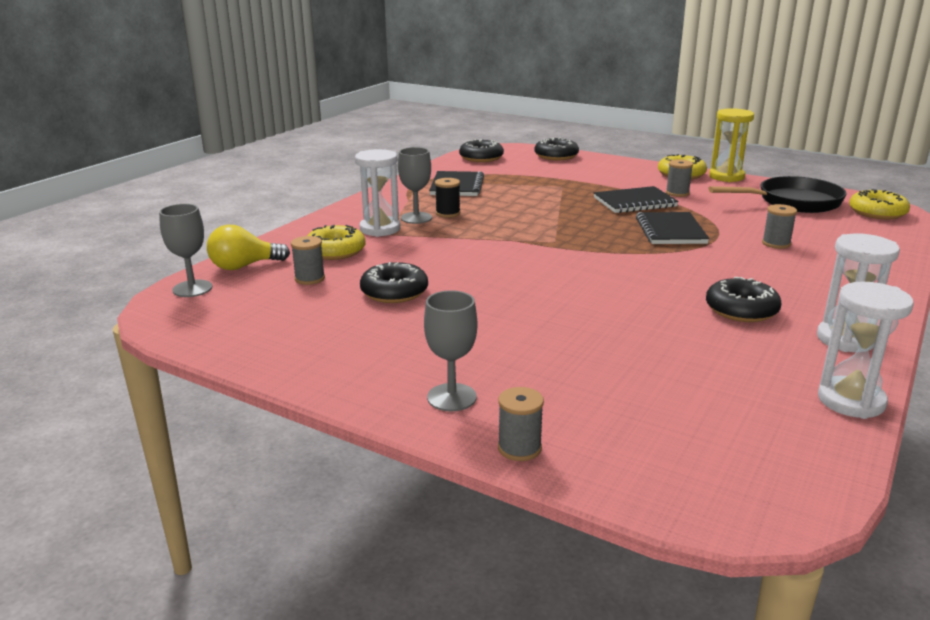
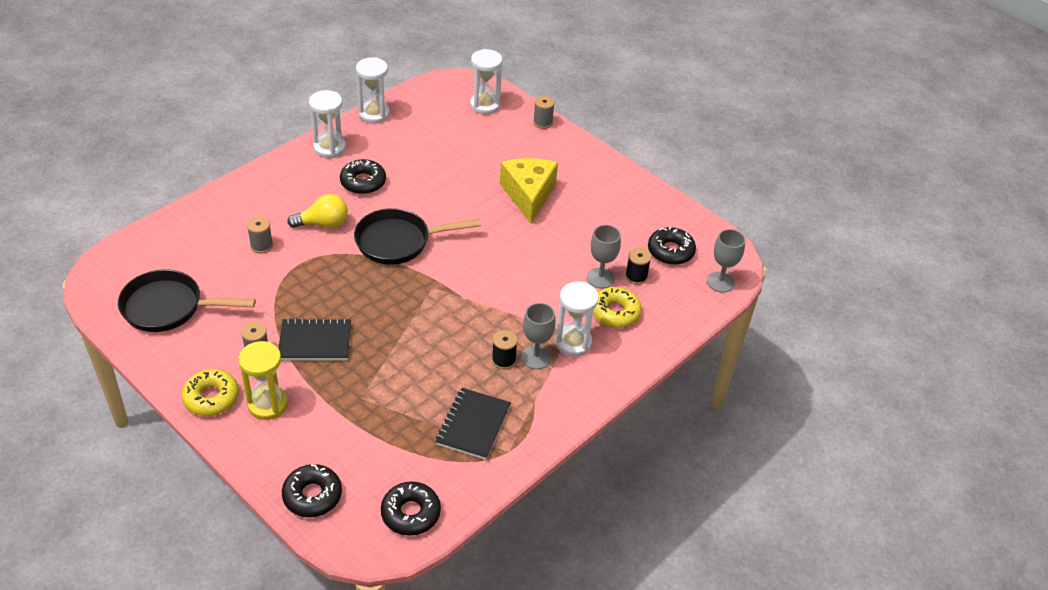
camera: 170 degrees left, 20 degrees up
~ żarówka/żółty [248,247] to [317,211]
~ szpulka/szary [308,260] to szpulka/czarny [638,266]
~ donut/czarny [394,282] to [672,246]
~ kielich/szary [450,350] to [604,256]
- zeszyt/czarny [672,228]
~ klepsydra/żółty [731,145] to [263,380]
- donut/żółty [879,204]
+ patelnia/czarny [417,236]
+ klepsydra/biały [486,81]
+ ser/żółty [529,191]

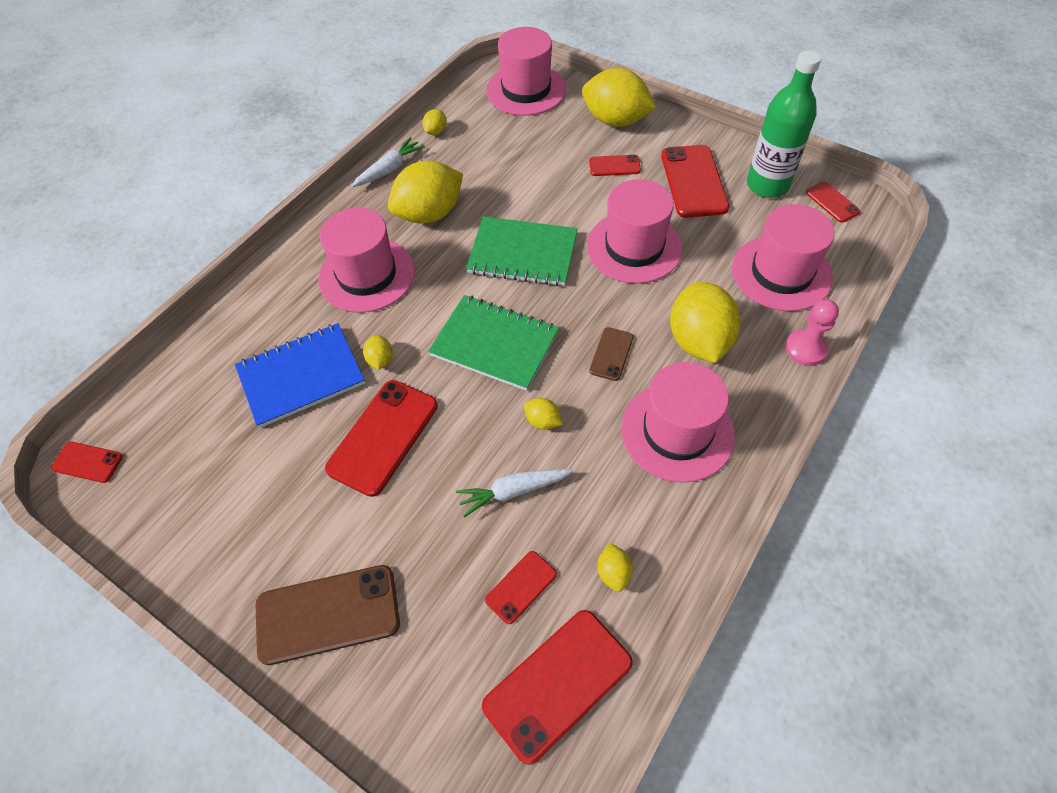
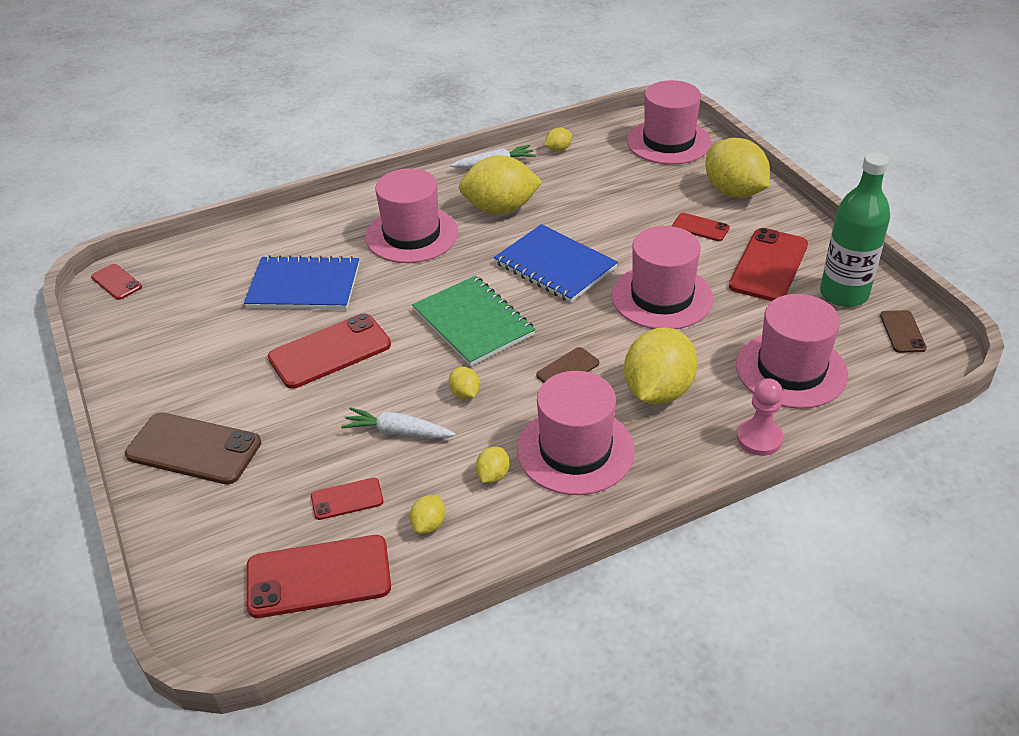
camera: 30 degrees right, 15 degrees down
~ cytryna/żółty [378,352] to [492,465]
~ zeszyt/zielony [522,251] to zeszyt/niebieski [556,263]
~ telefon/czerwony [833,202] to telefon/brązowy [903,331]

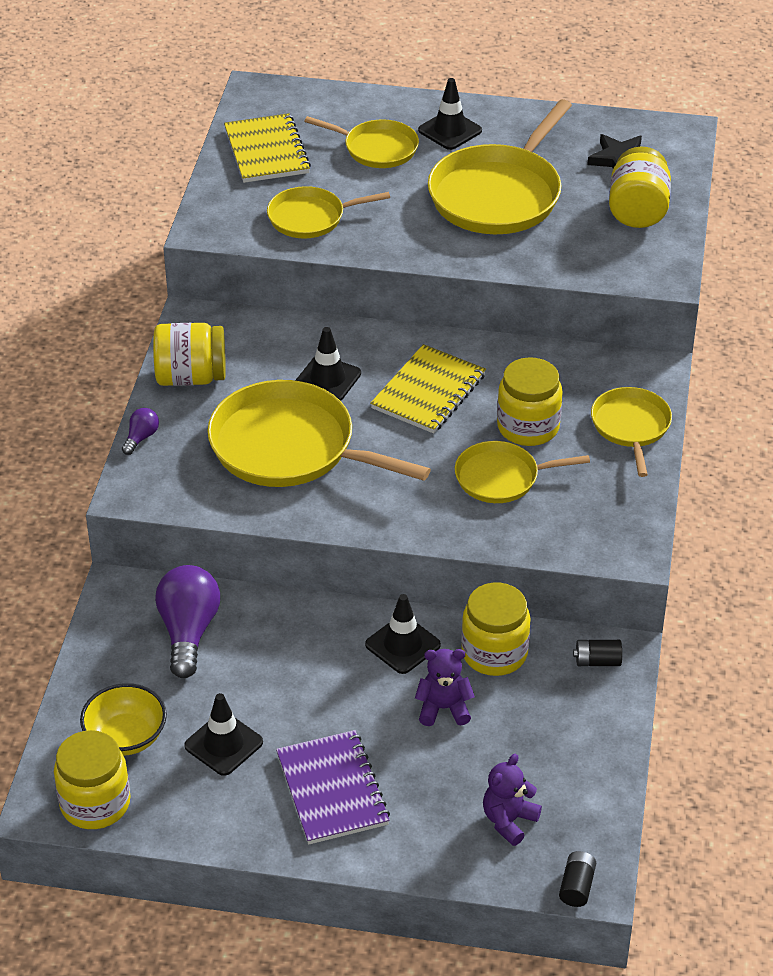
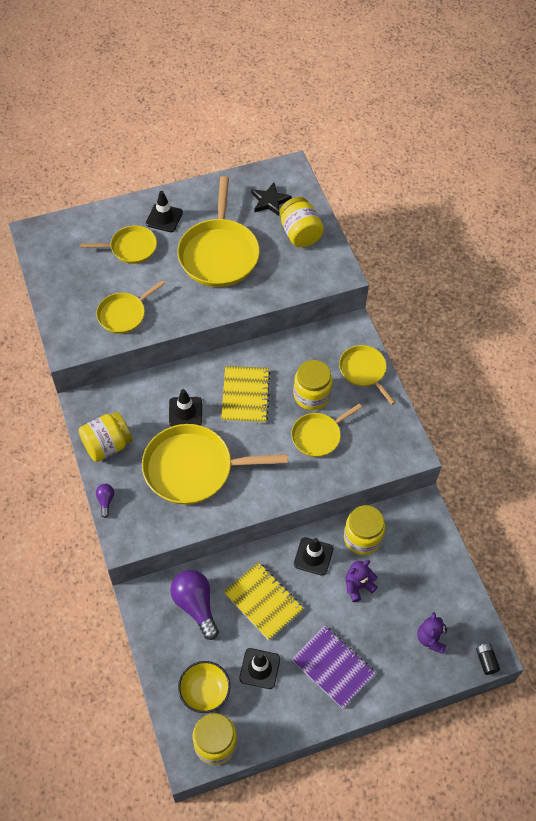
camera: 30 degrees left, 15 degrees up
~ zeszyt/żółty [267,148] to [264,601]
- bateria/czarny [597,653]

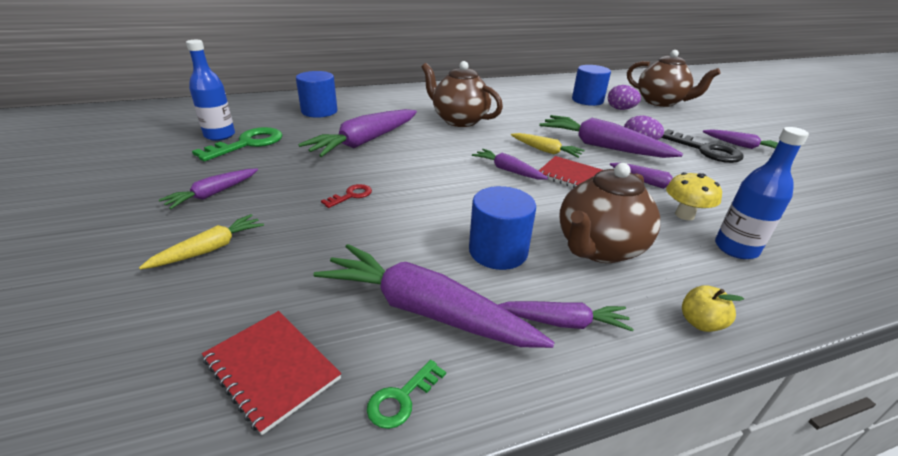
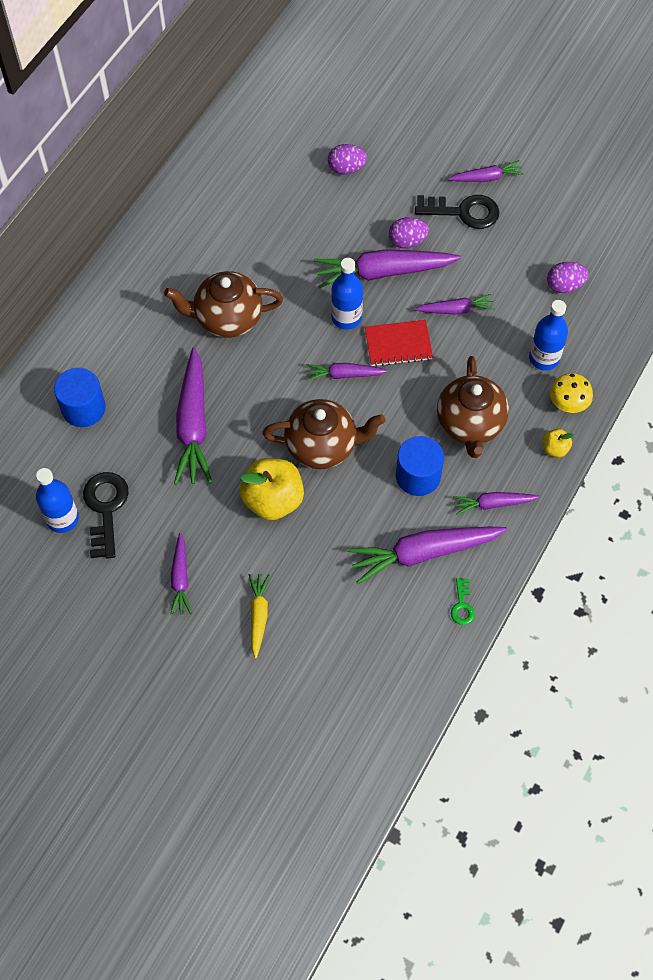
camera: 40 degrees left, 30 degrees up
~ klucz/zielony [237,144] to klucz/czarny [106,515]
- zeszyt/czerwony [271,373]
~ klucz/czerwony [346,196] to jabłko/żółty [272,489]
~ marchewka/fioletowy [566,316] = [496,503] 150 degrees counterclockwise
~ marchewka/żółty [548,145] to butelka/niebieski [347,294]
- walec/niebieski [591,85]
~ imbryk/brązowy [673,78] to [323,434]
~ grzyb/żółty [694,196] to [571,393]
+ jajko/fioletowy [567,277]

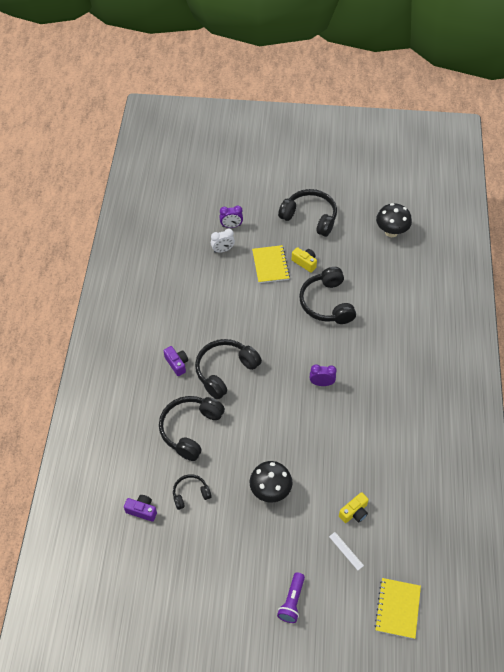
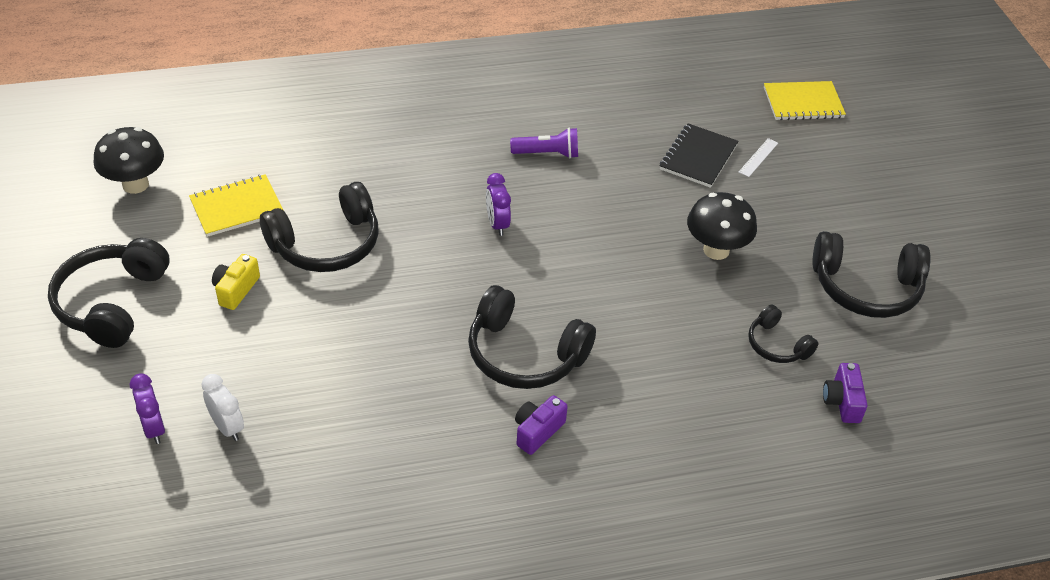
camera: 110 degrees left, 10 degrees down
~ słuchawki/czarny [192,428] to [871,274]
~ zeszyt/żółty [271,264] to [236,205]
~ latarka/fioletowy [291,597] to [544,143]
~ aparat fotograficzny/żółty [354,507] to zeszyt/czarny [699,155]

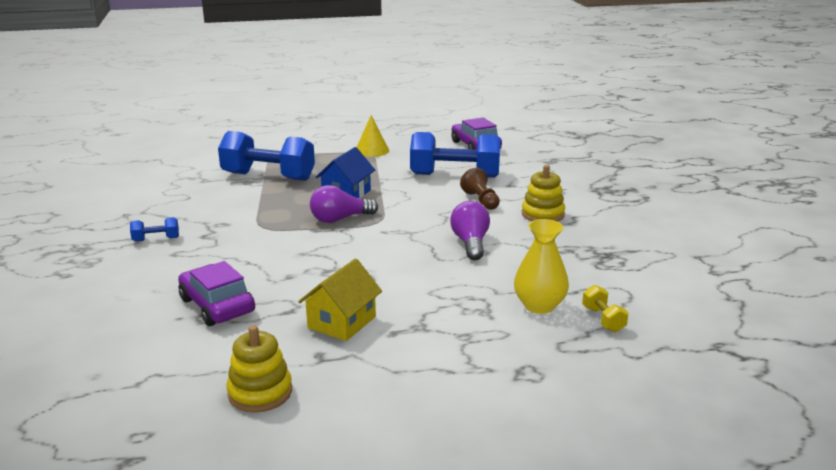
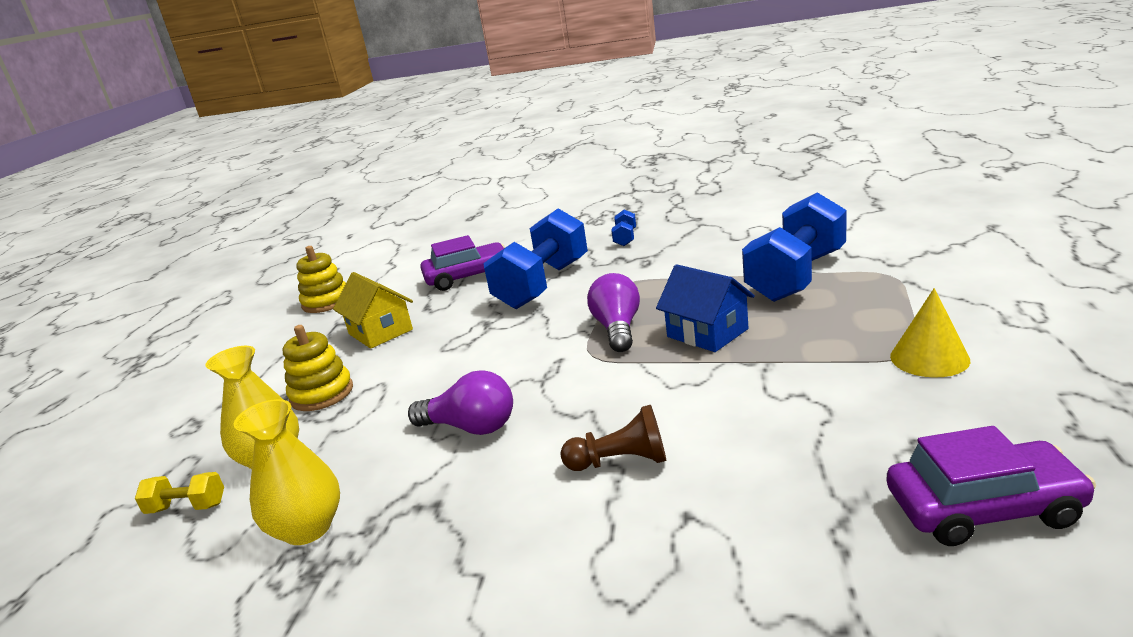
camera: 115 degrees right, 0 degrees up
~ hantel/niebieski [455,155] to [535,258]
~ zabawka nakładanka/żółty [543,193] to [317,368]
+ wazon/żółty [287,472]

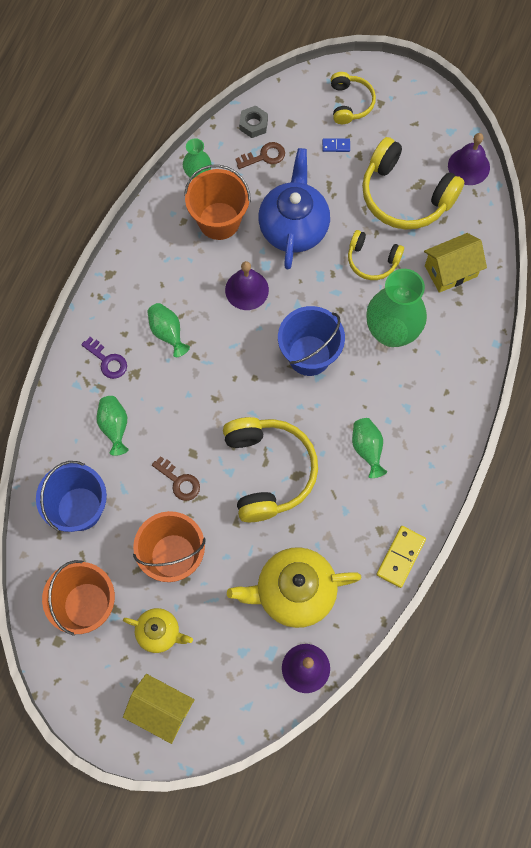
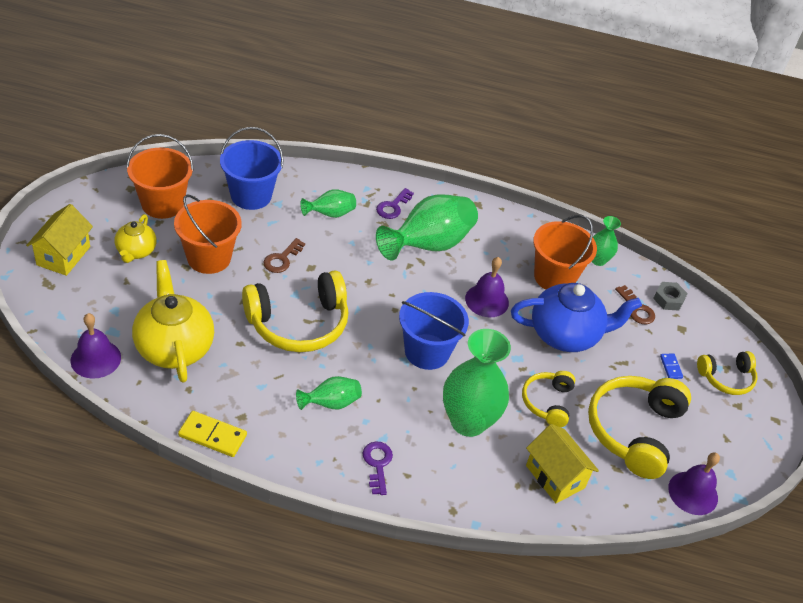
camera: 75 degrees right, 25 degrees down
~ wazon/zielony [168,330] = [427,227] x1.96
+ klucz/fioletowy [378,468]

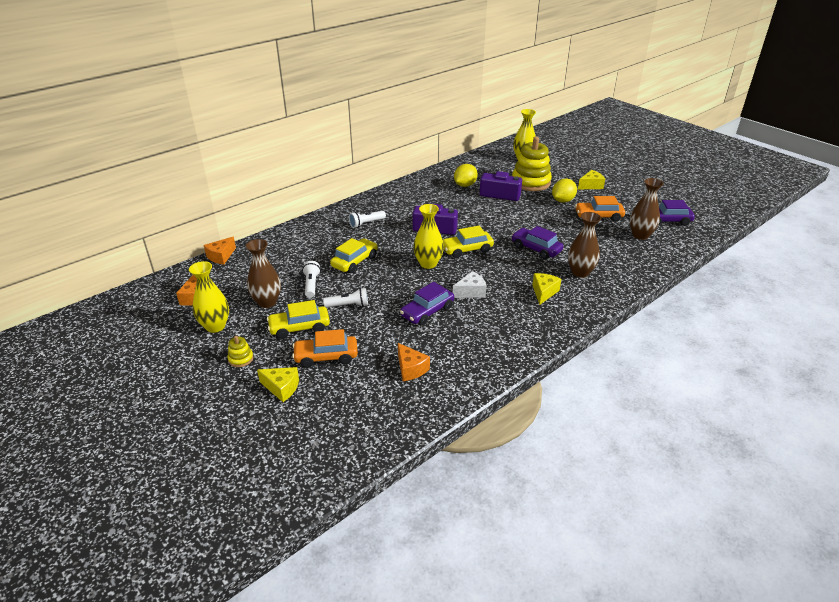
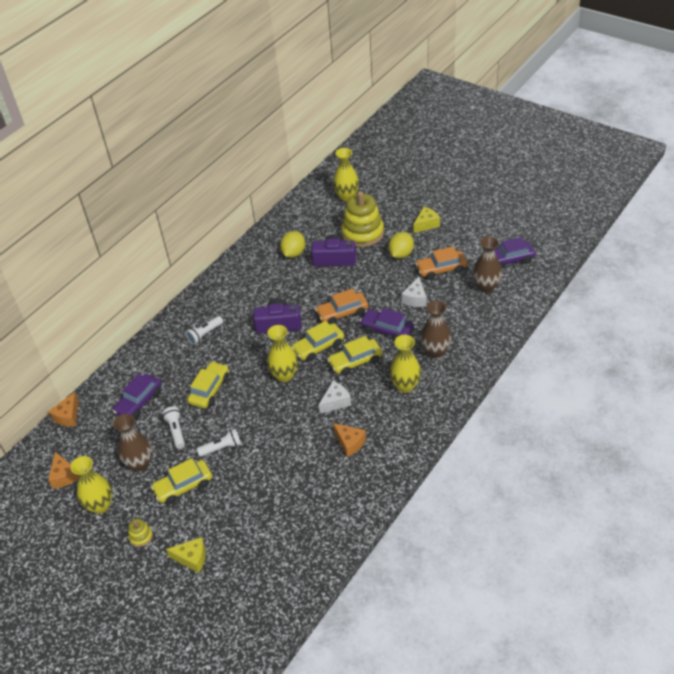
camera: 10 degrees left, 10 degrees up
~ samochód/pomarańczowy [325,348] to [341,306]
~ ser/pomarańczowy [414,362] to [349,440]
~ samochód/fioletowy [427,304] to [137,396]
~ ser/żółty [546,289] to wazon/żółty [405,364]
+ samochód/żółty [355,356]
+ ser/biały [413,292]

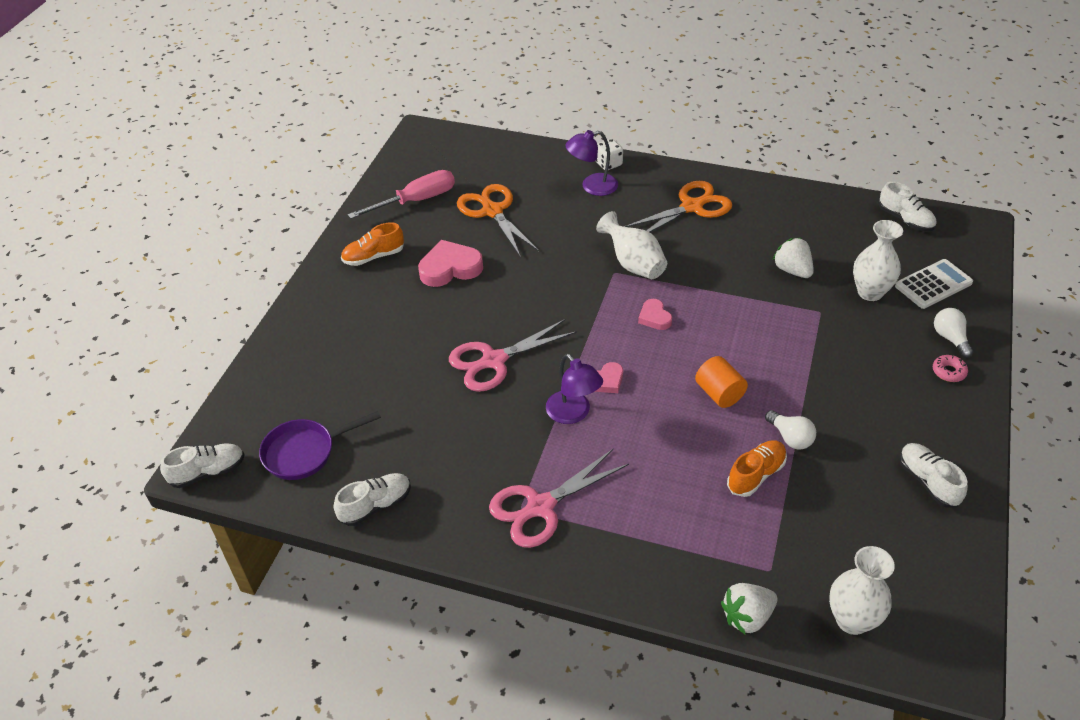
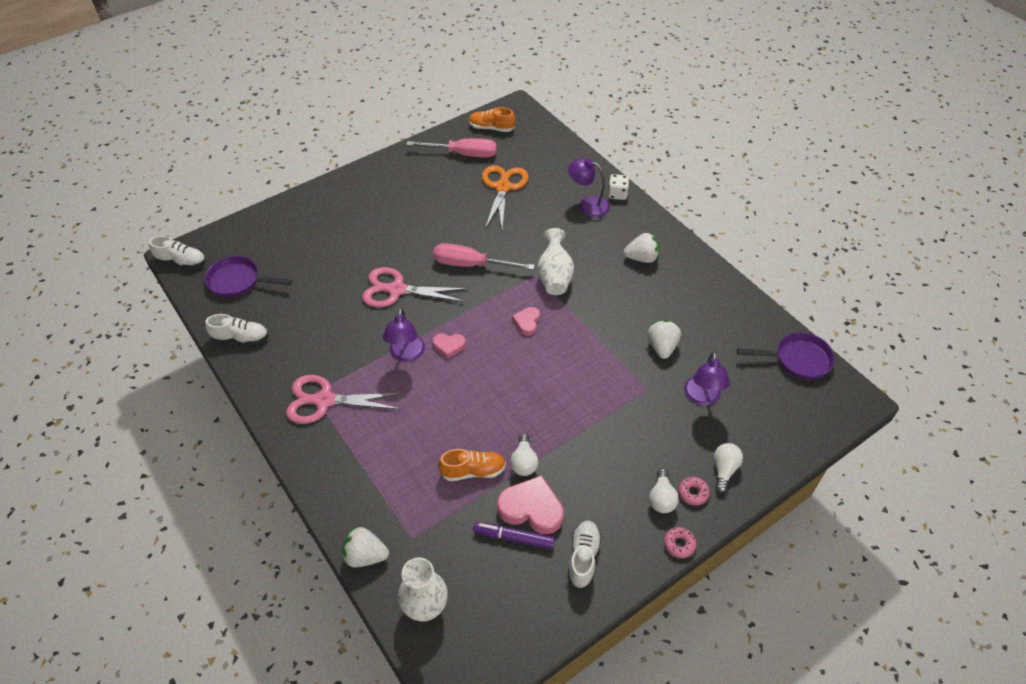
camera: 35 degrees right, 5 degrees up
~ but/pomarańczowy [372,244] to [492,119]
~ serce/różowy [450,263] to [530,504]
~ nożyczki/pomarańczowy [678,206] to truskawka/biały [641,248]
- walec/pomarańczowy [721,382]
~ wazon/biały [878,260] to lampka/fioletowy [707,378]
~ but/biały [907,206] to patelnia/fioletowy [786,356]
- kalkulator/biały [934,284]
+ śrubokręt/różowy [484,256]
+ flamaster/fioletowy [514,535]
+ żarówka/biały [664,491]
+ donut/różowy [680,542]

